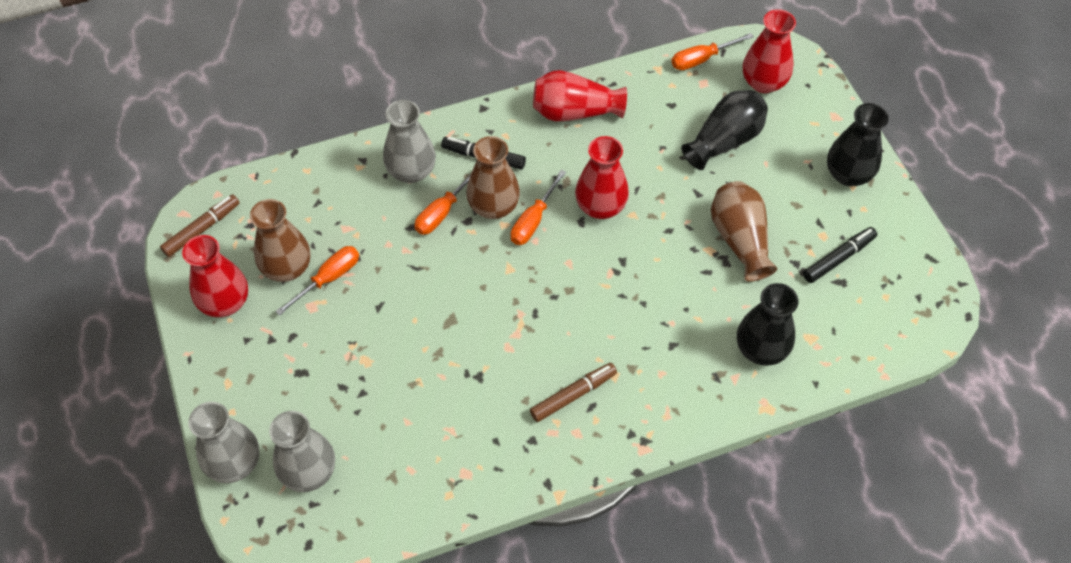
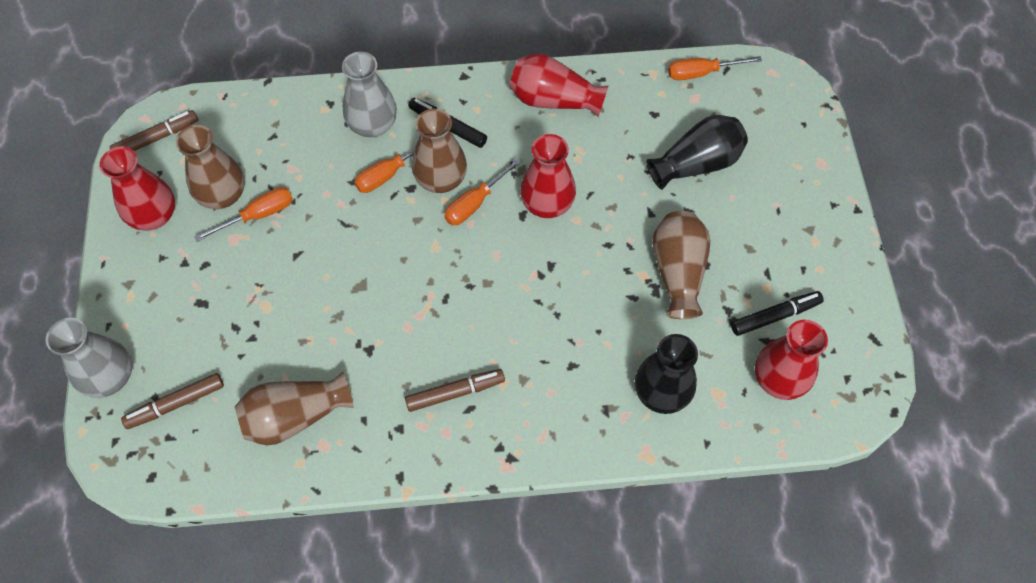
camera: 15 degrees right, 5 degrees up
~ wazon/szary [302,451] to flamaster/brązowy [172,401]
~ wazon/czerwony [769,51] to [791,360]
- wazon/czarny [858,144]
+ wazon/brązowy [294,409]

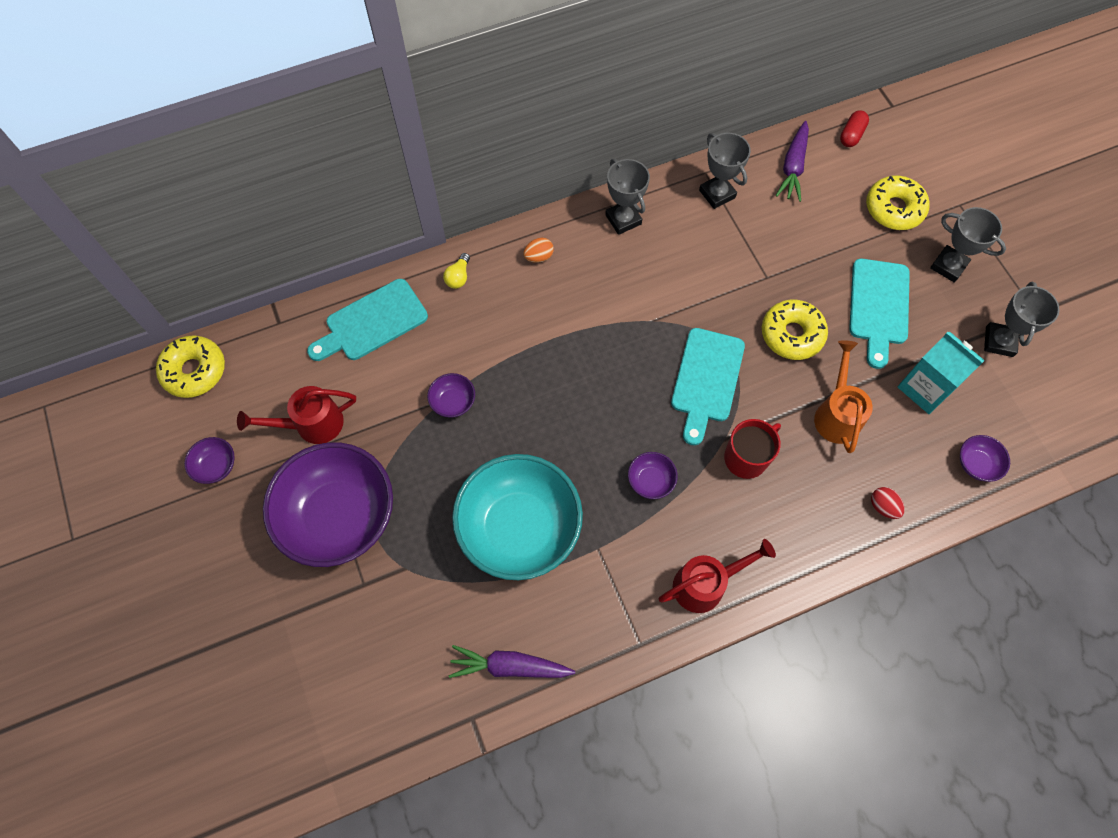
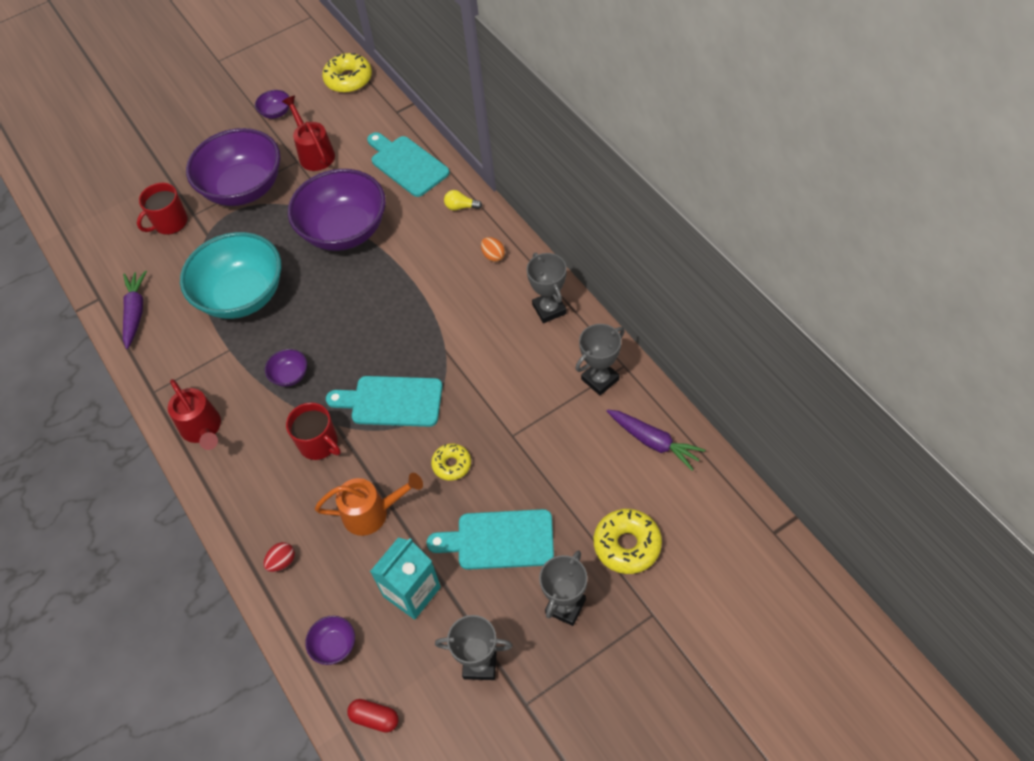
camera: 85 degrees right, 10 degrees down
~ miska/fioletowy [451,395] = [337,210] x2.48
~ puchar/szary [627,197] = [546,288] 75 degrees counterclockwise
~ donut/żółty [795,330] = [451,462] x0.62
~ marchewka/fioletowy [792,161] = [656,440] 150 degrees counterclockwise
~ kapsułka/czerwony [854,128] to [373,716]
+ kubek/czerwony [162,209]

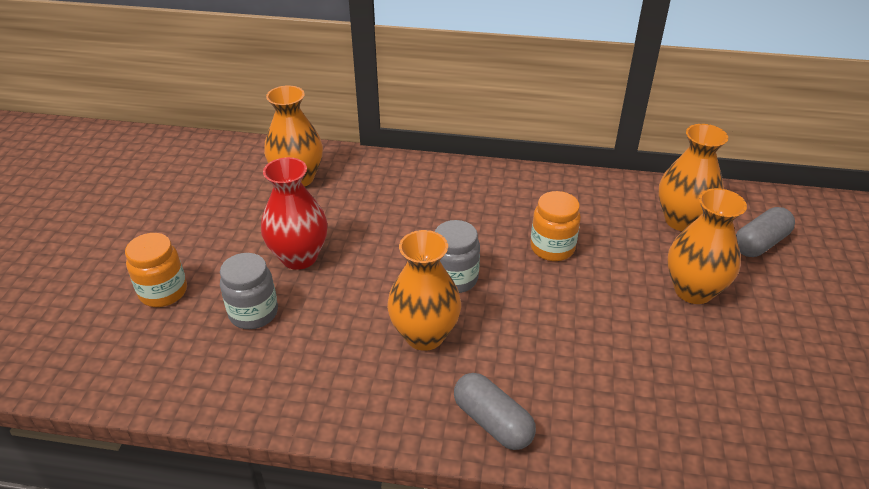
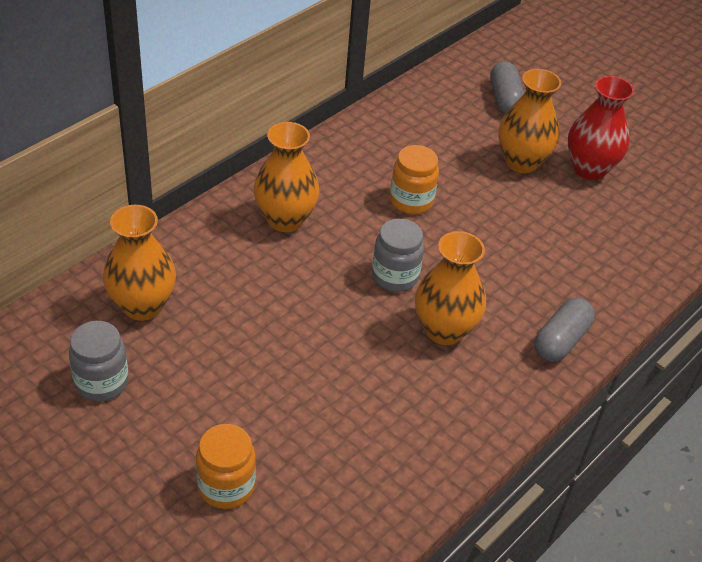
camera: 60 degrees left, 5 degrees up
~ słoik/szary [249,291] to [99,361]
~ wazon/czerwony [294,213] to [601,128]
~ kapsułka/szary [495,411] = [564,330] 45 degrees counterclockwise
~ wazon/pomarańczowy [693,177] to [287,177]

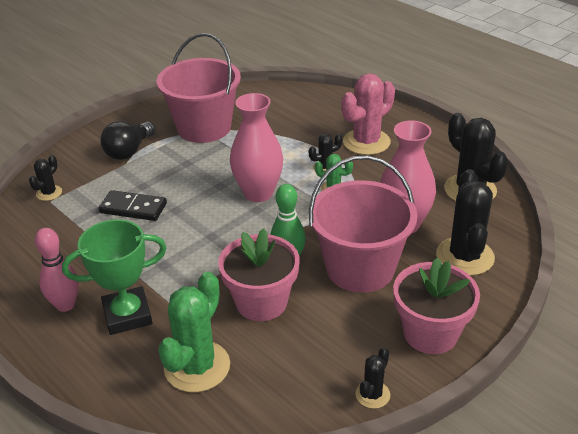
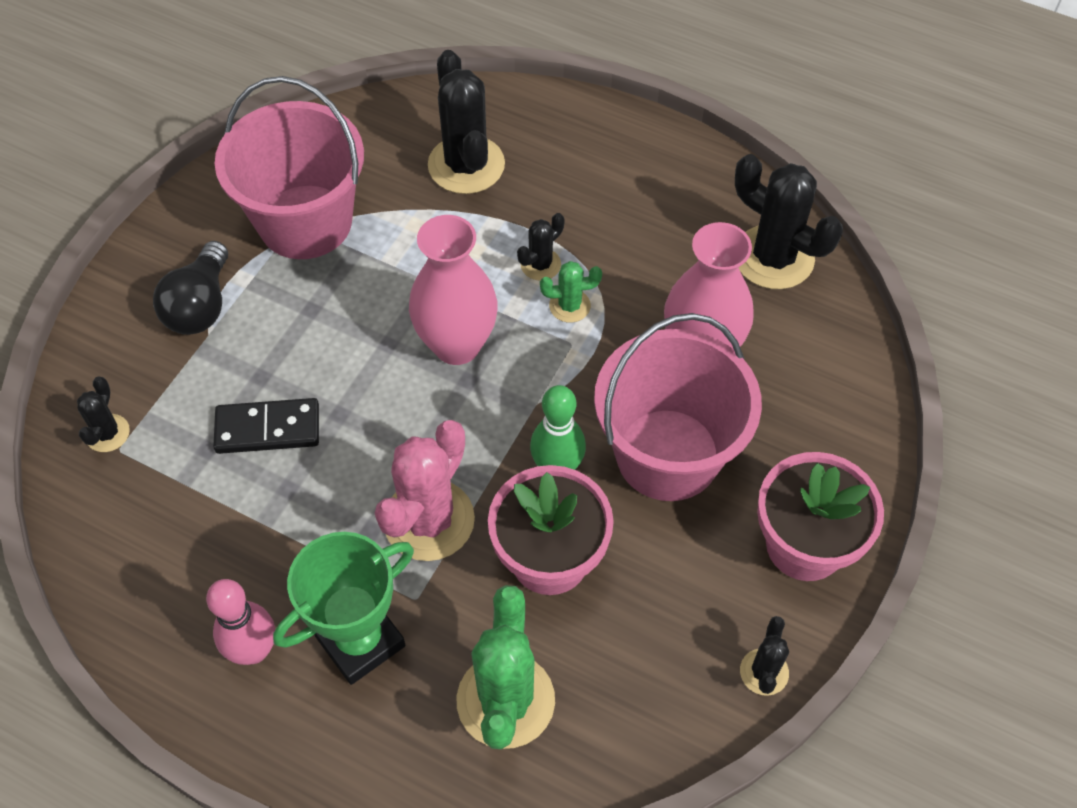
camera: 20 degrees left, 20 degrees up
~ kaktus/różowy [368,114] to [425,490]
~ kaktus/czarny [465,222] to [466,122]

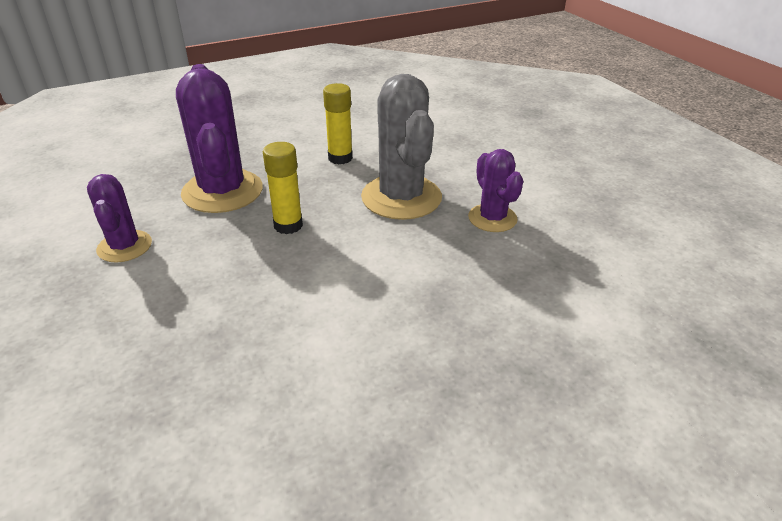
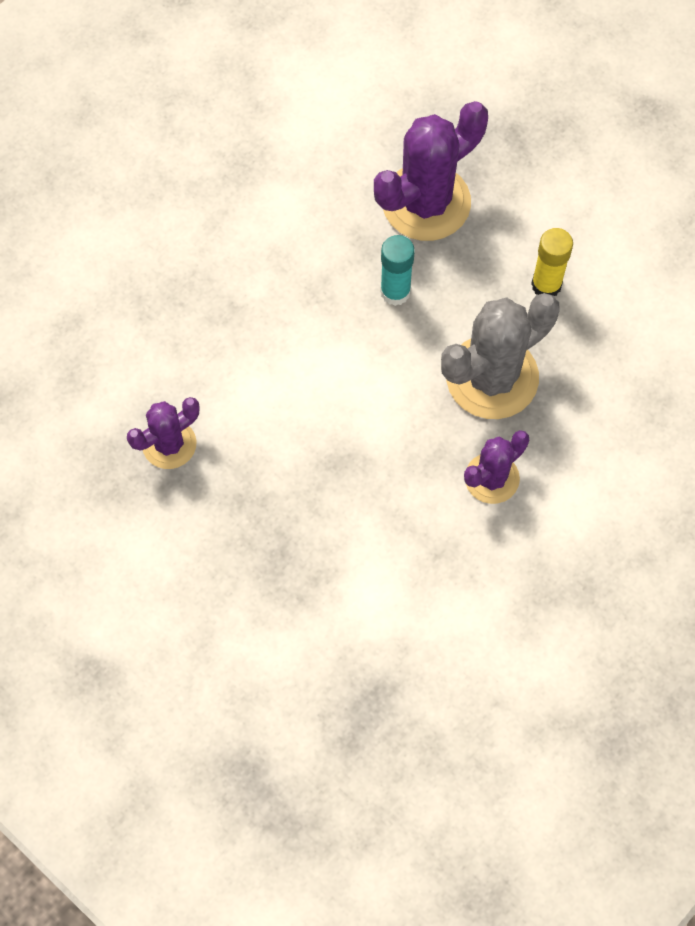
camera: 70 degrees right, 30 degrees up
~ kaktus/fioletowy [119,218] to [163,433]
~ klej w sztyfcie/żółty [283,188] to klej w sztyfcie/turkusowy [397,270]

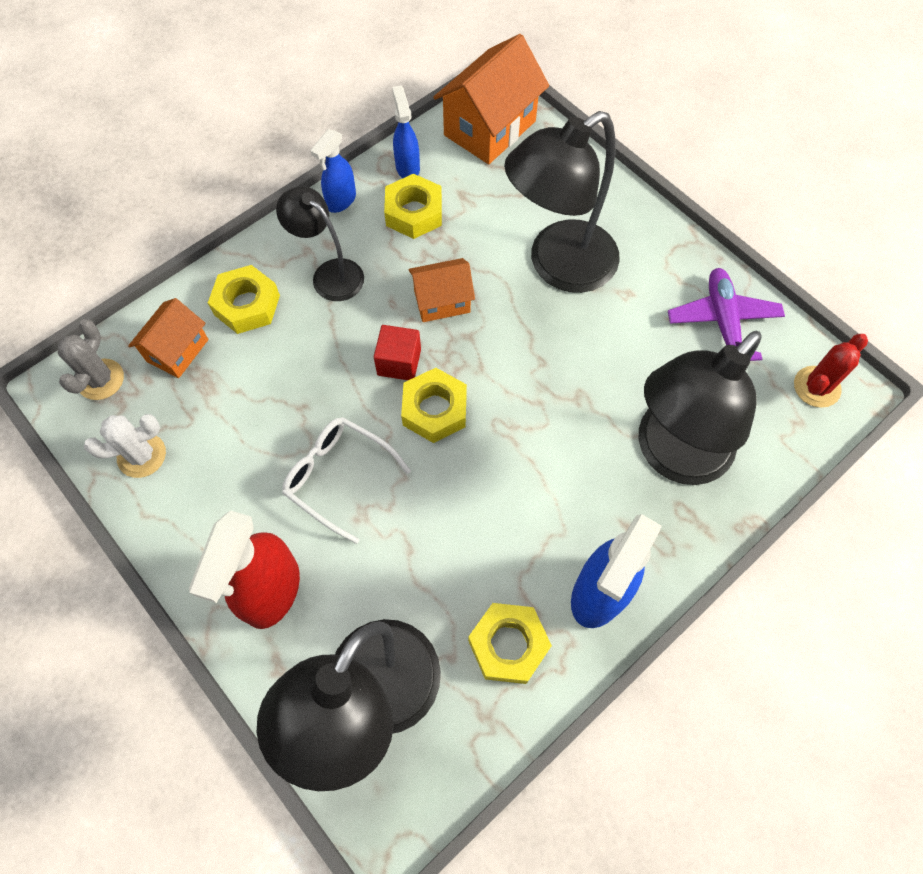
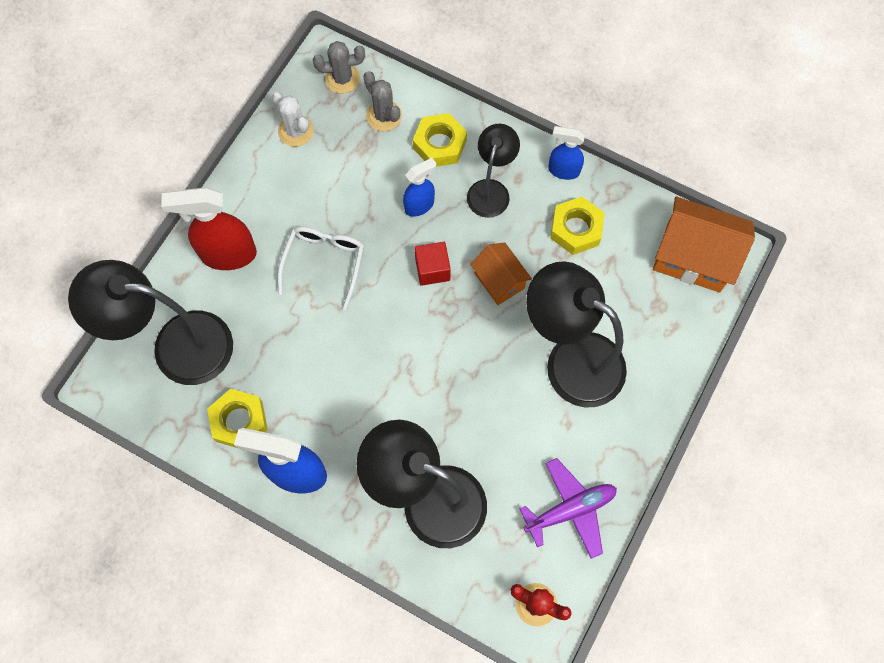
camera: 70 degrees right, 5 degrees up
~ domek/pomarańczowy [168,338] to kaktus/szary [382,101]
~ spryskiwacz/niebieski [406,131] to [419,187]
- nakrętka/żółty [434,405]

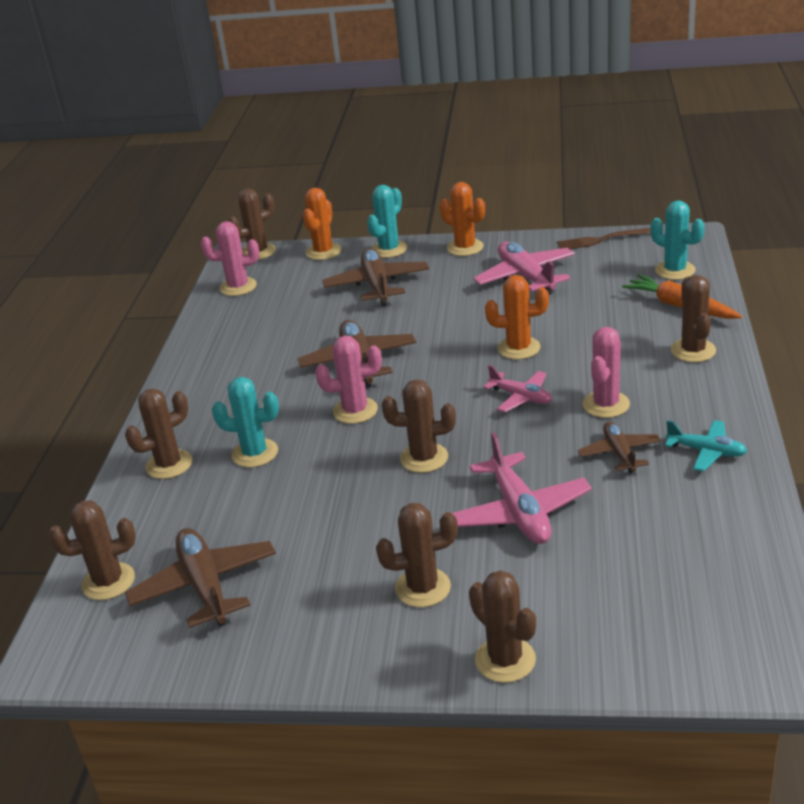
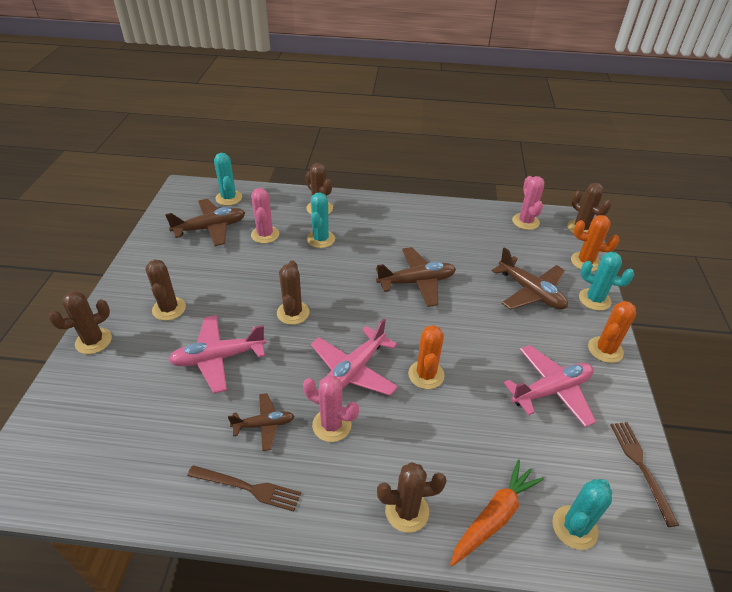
camera: 85 degrees right, 10 degrees up
~ kaktus/brązowy [92,550] to kaktus/turkusowy [228,179]
~ kaktus/różowy [348,380] to [265,215]
~ samolot/brązowy [375,277] = [530,278] 60 degrees clockwise
~ samolot/różowy [518,388] = [354,357] x1.66
~ samolot/turkusowy [706,446] to widelec/brązowy [244,488]

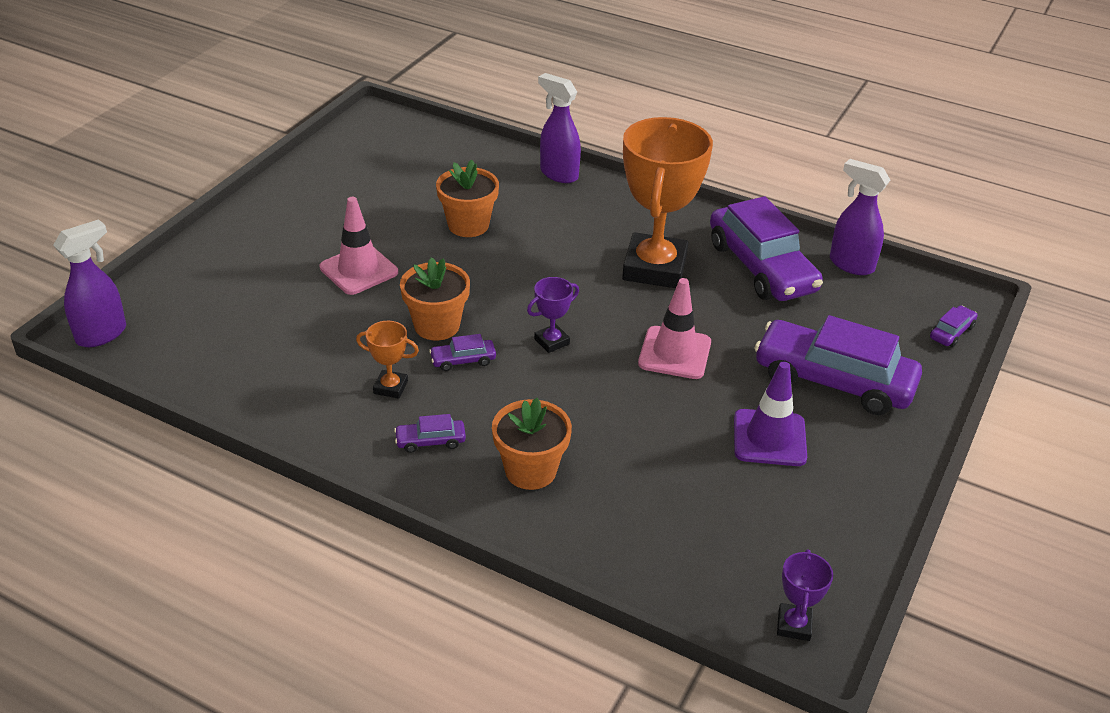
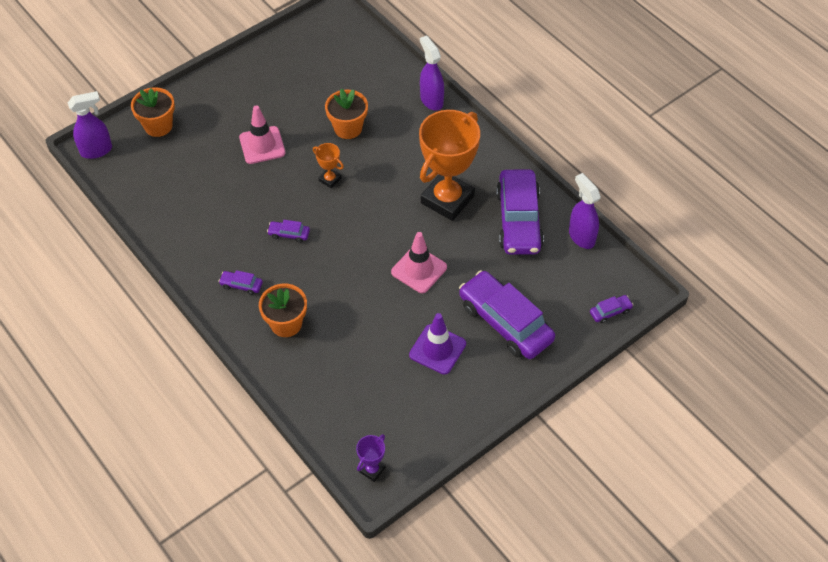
camera: 25 degrees right, 15 degrees up
~ puchar/pomarańczowy [387,360] to [328,165]
~ doniczka/pomarańczowy [435,298] to [153,112]
- puchar/fioletowy [553,315]

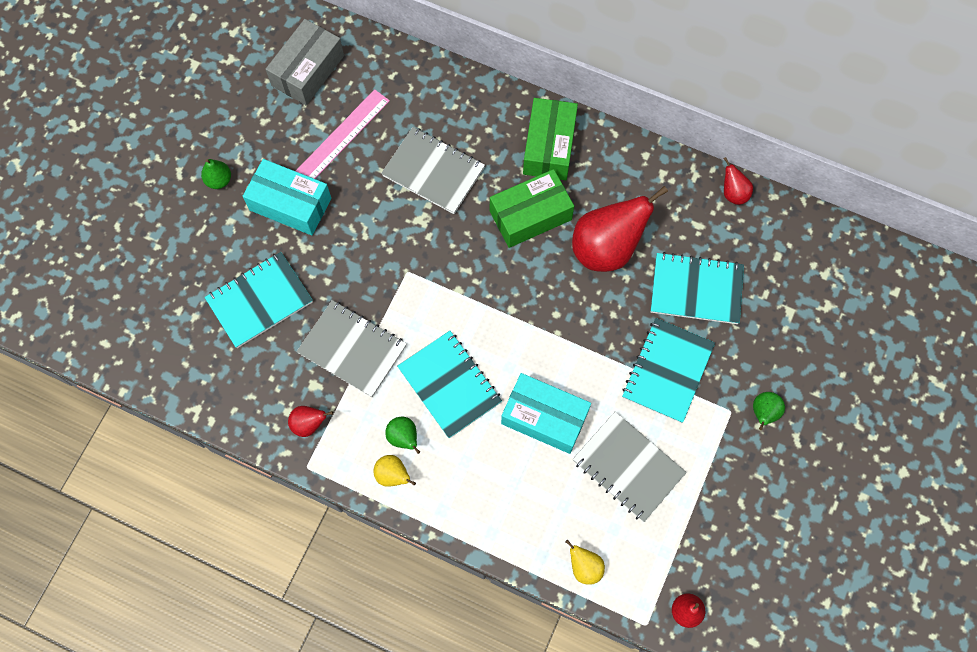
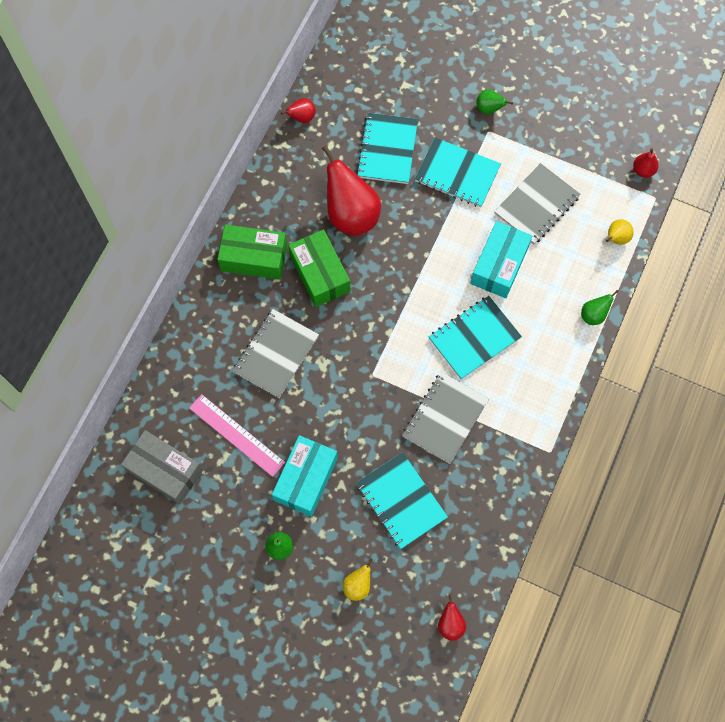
camera: 90 degrees left, 0 degrees up
~ gruszka/czerwony [310,421] to [452,617]
~ gruszka/żółty [394,471] to [358,580]
~ gruszka/zielony [402,435] to [600,307]

